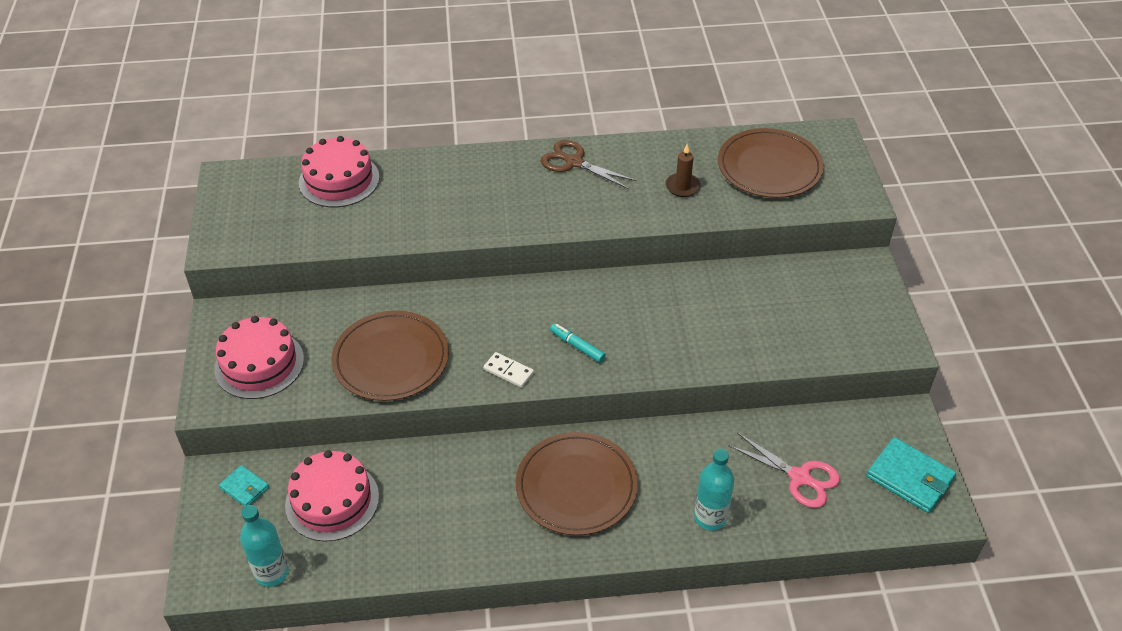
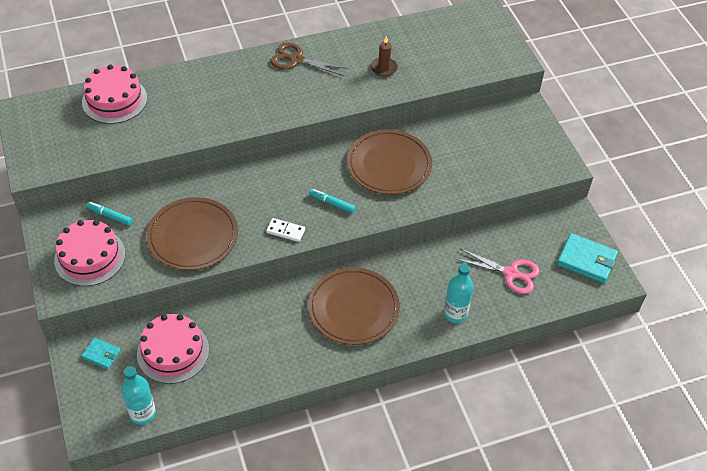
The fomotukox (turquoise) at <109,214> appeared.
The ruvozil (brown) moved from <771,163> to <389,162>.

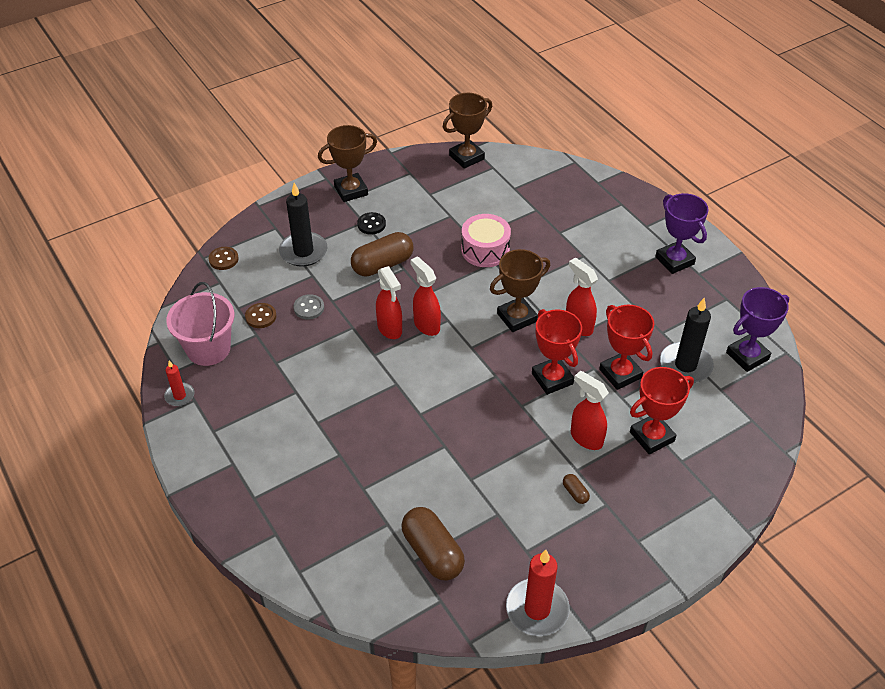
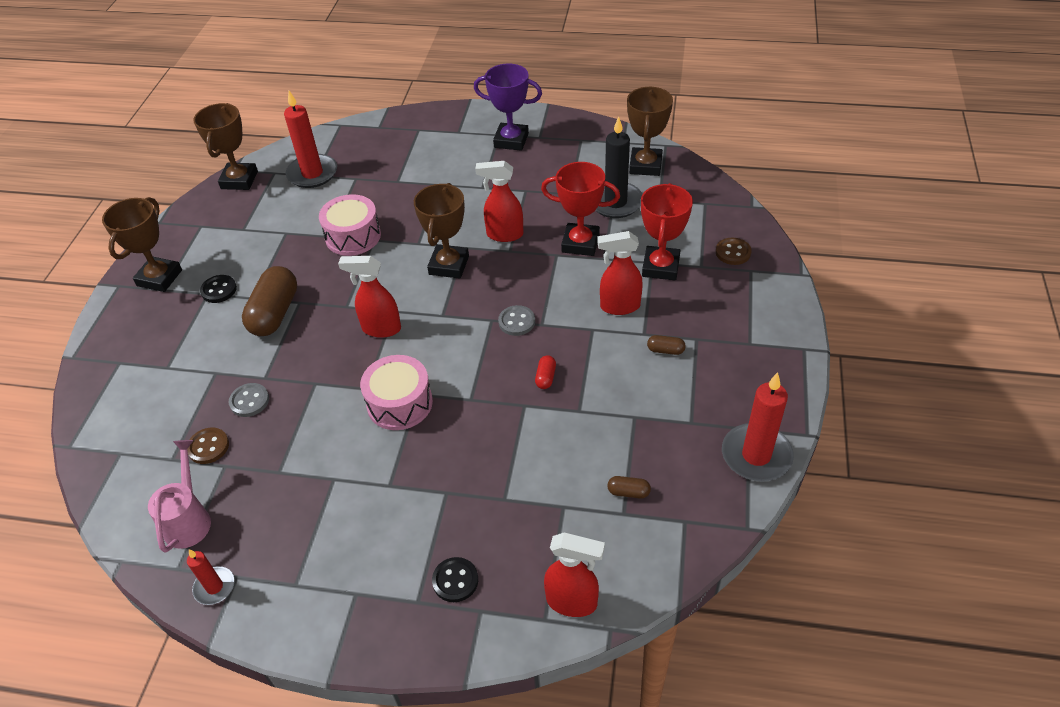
The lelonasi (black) at <303,225> disappeared.
The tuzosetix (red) at <557,352> disappeared.
The lelonasi (red) at <310,139> appeared.
The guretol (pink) at <396,392> appeared.
The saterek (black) at <455,579> appeared.
The saterek (grey) at <516,320> appeared.
The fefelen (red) at <545,372> appeared.
The saterek (brown) moved from <224,258> to <734,251>.
The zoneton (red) moved from <389,302> to <574,574>.
The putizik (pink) at <200,324> was replaced by the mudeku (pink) at <179,496>.
The tuzosetix (purple) at <757,329> became the tuzosetix (brown) at <650,131>.
The fefelen (brown) at <433,543> changed to 0.43 times the size.

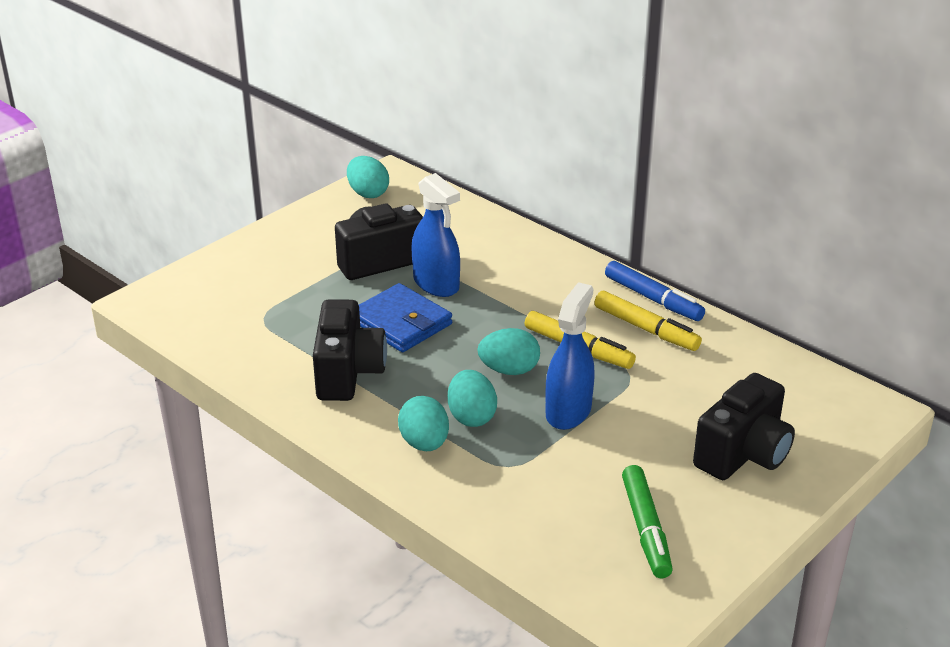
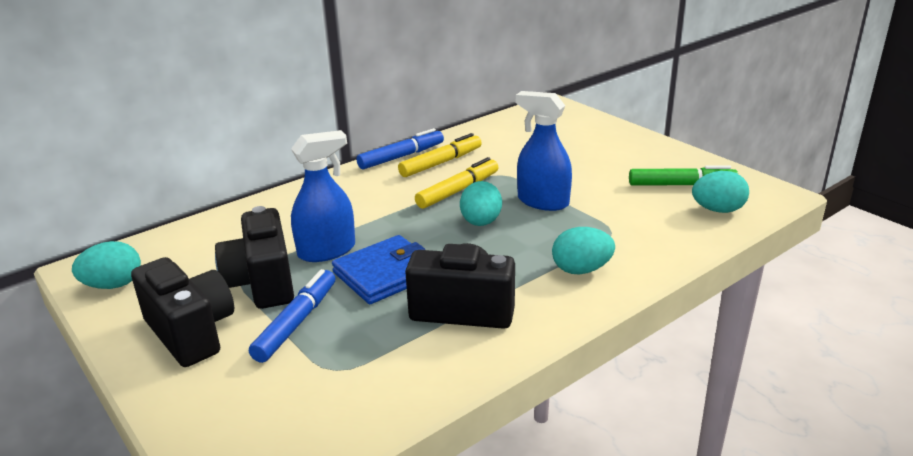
The fomotukox (blue) at <292,316> appeared.
The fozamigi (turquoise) moved from <472,398> to <720,192>.
The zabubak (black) moved from <744,426> to <182,312>.

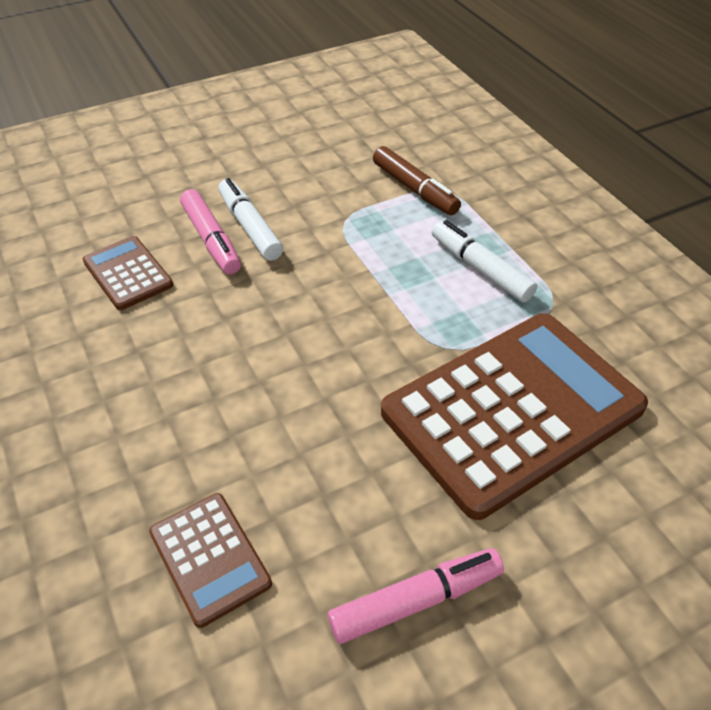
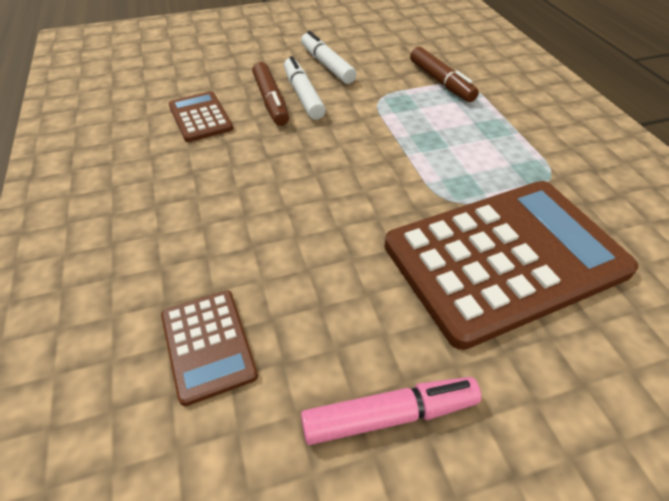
The fomotukox (white) moved from <484,261> to <329,57>.
The fomotukox (pink) at <210,231> became the fomotukox (brown) at <270,94>.

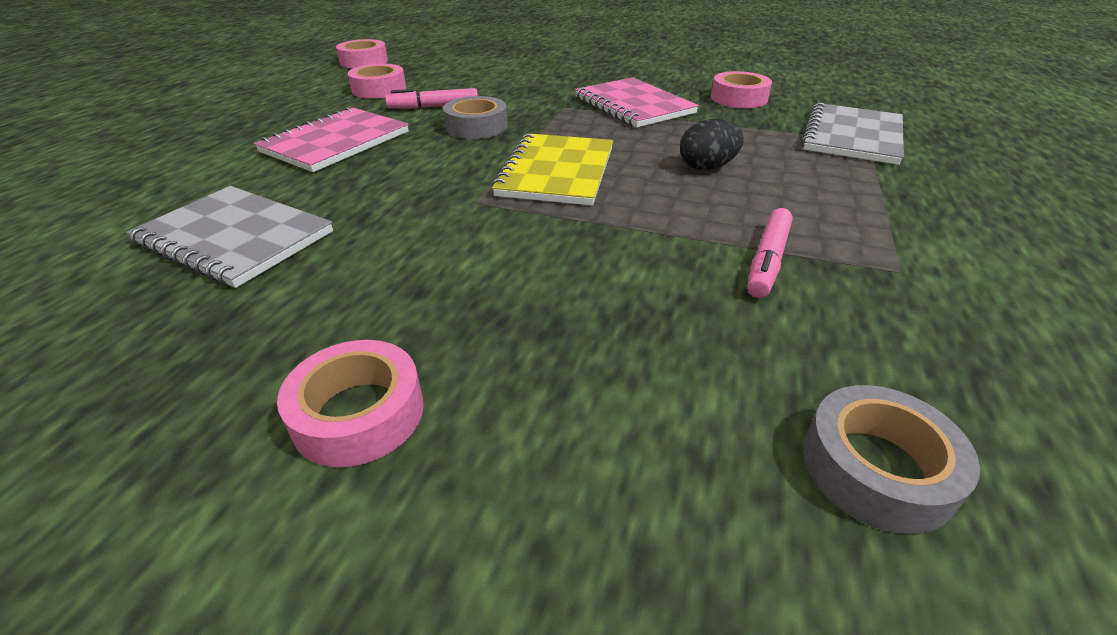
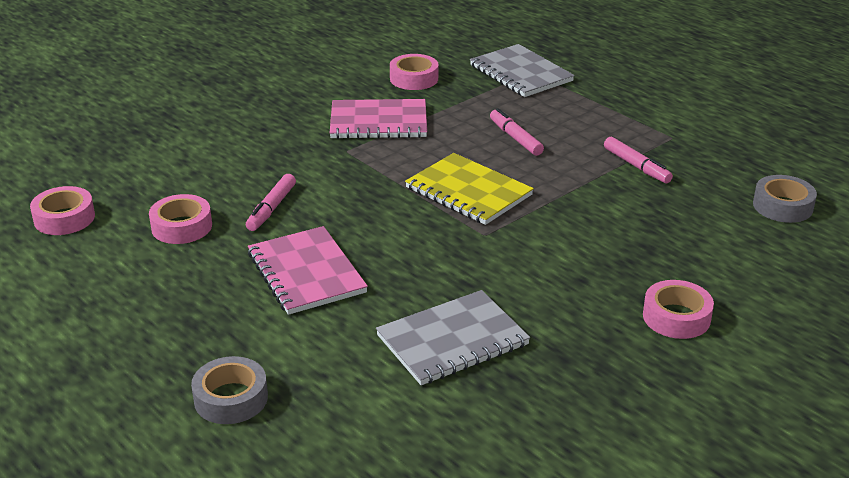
The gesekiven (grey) moved from <475,117> to <229,390>.
The fozamigi (black) at <712,144> was replaced by the fomotukox (pink) at <517,132>.

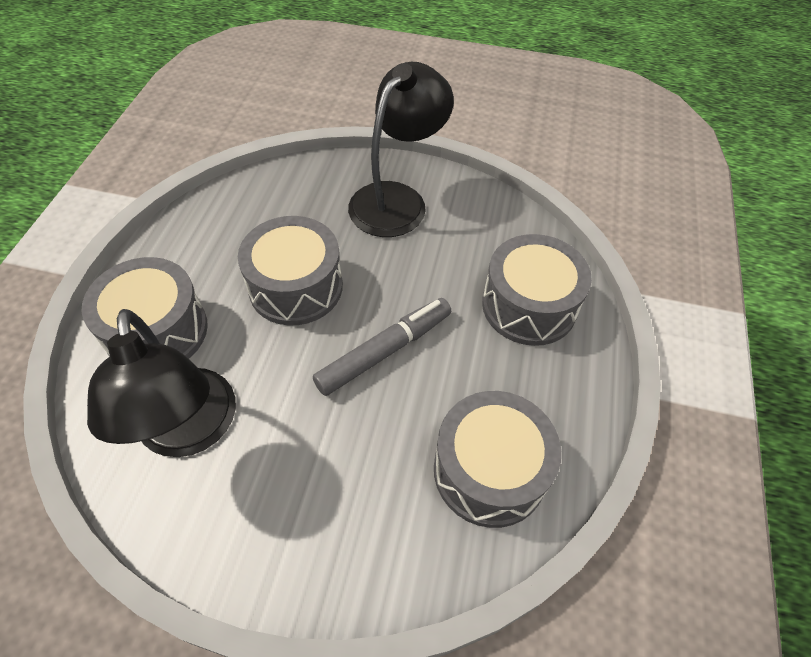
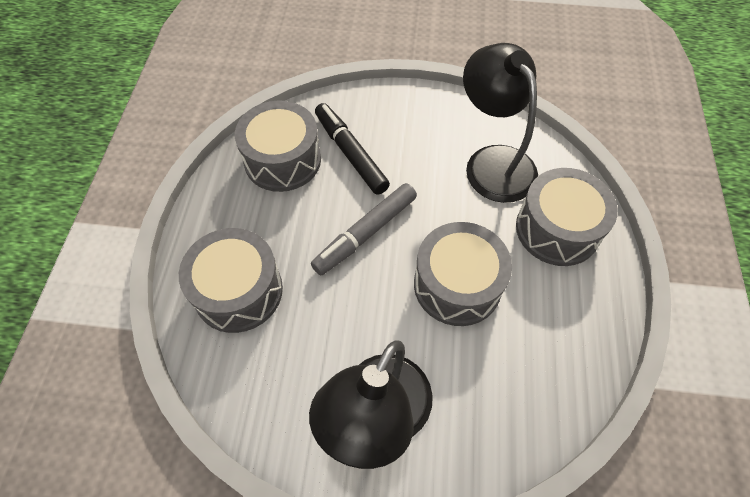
The fomotukox (black) at <352,149> appeared.

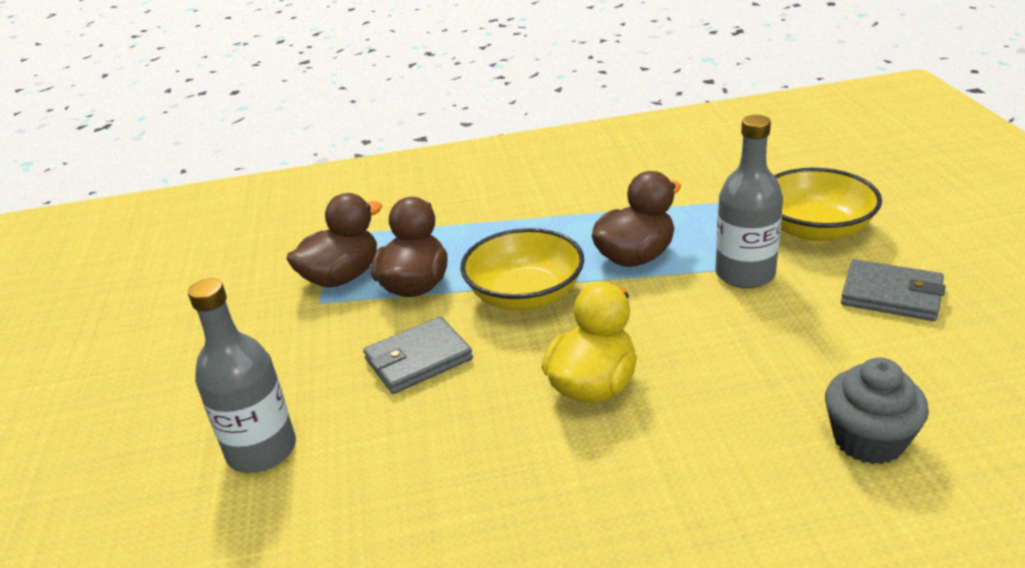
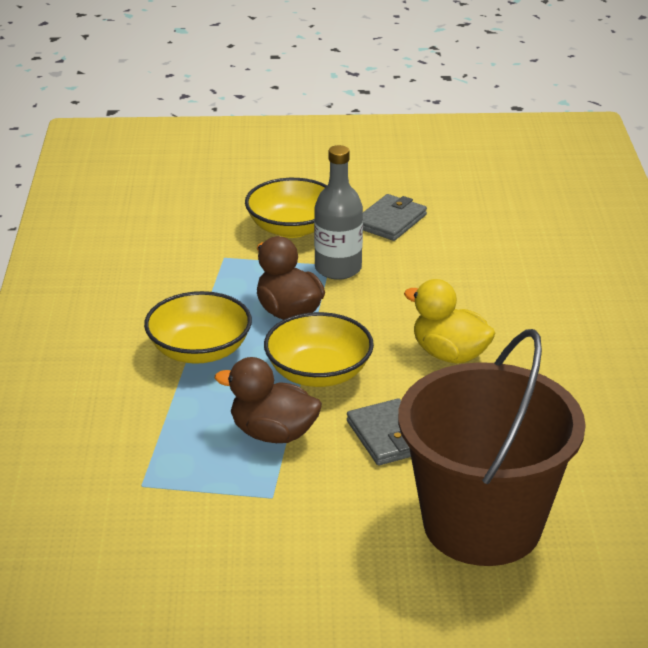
The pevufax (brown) at <334,240> disappeared.
The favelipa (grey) at <877,411> disappeared.
The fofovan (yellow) at <198,327> appeared.
The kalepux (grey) at <242,375> was replaced by the putizik (brown) at <492,447>.

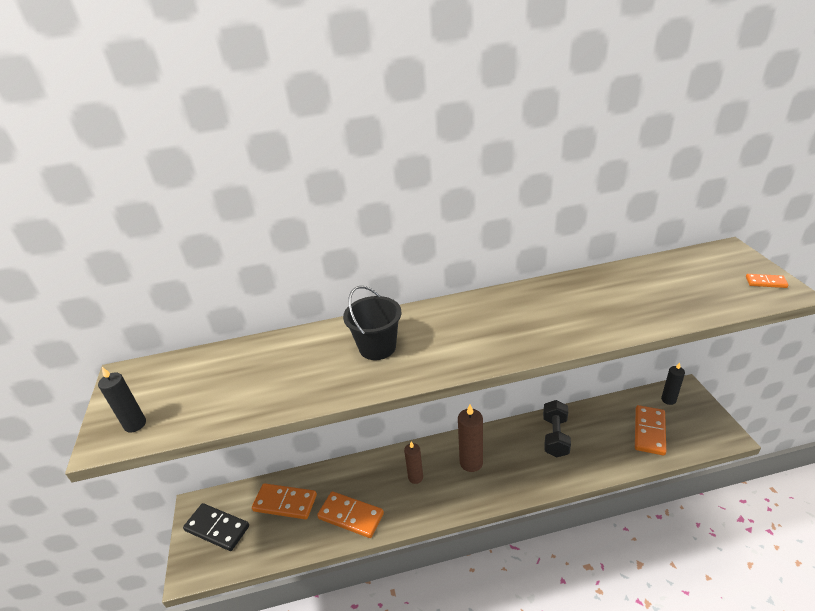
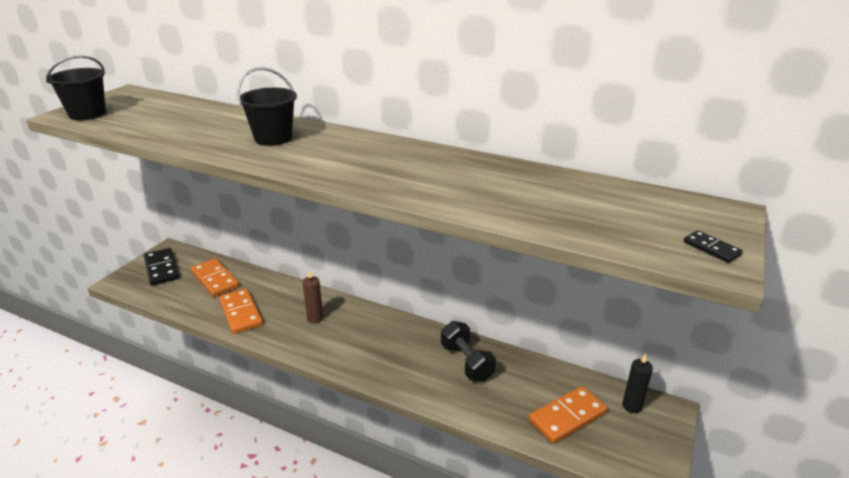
The lelonasi (brown) at <470,438> disappeared.
The lelonasi (black) at <122,400> was replaced by the putizik (black) at <76,87>.
The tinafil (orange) at <767,281> became the tinafil (black) at <713,246>.
The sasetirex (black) at <557,428> turned 75 degrees counterclockwise.

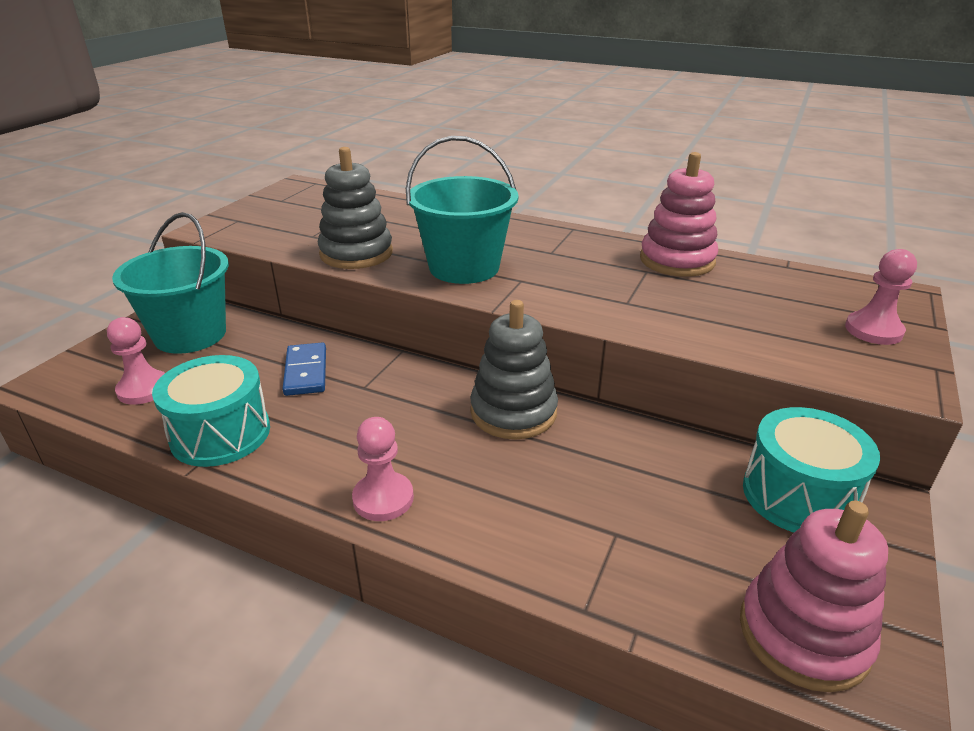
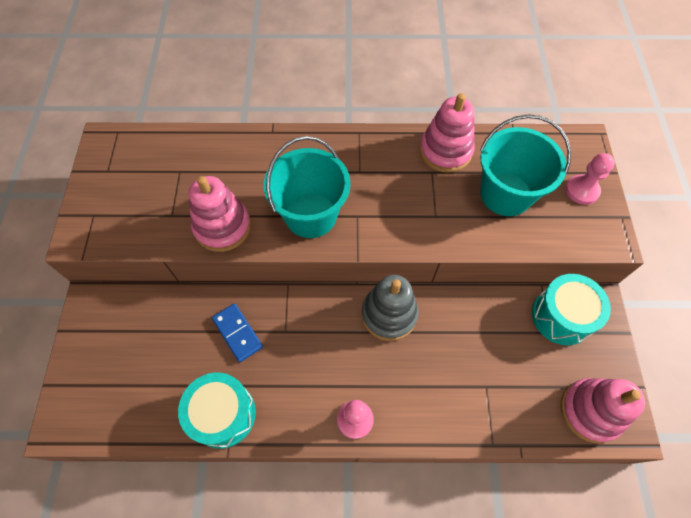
The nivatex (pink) at <136,361> disappeared.
The putizik (turquoise) moved from <170,283> to <525,165>.
The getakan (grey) at <355,208> became the getakan (pink) at <219,214>.

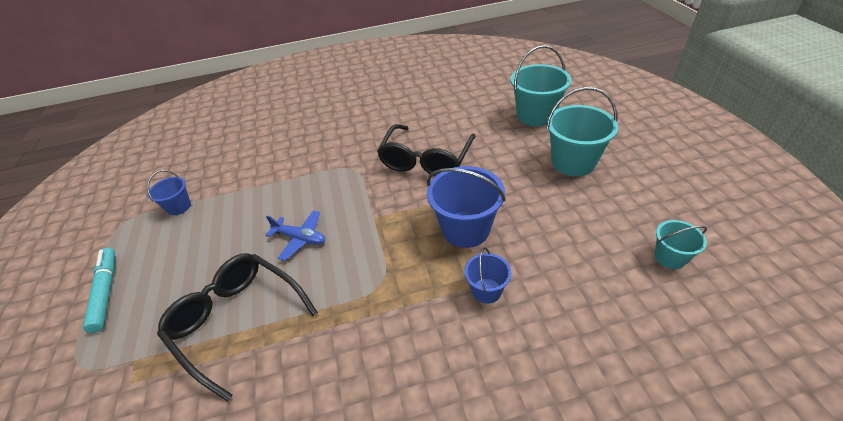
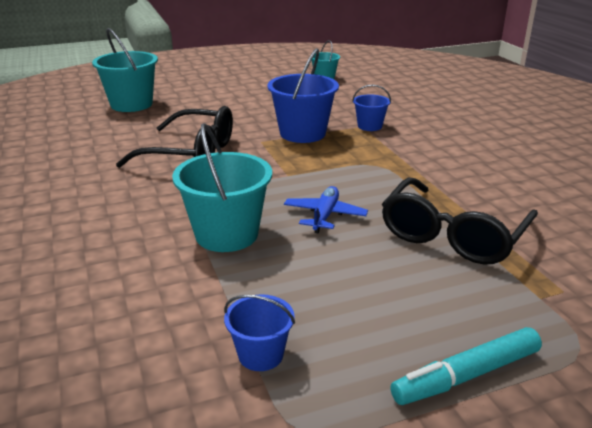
The putizik (turquoise) moved from <582,131> to <222,187>.

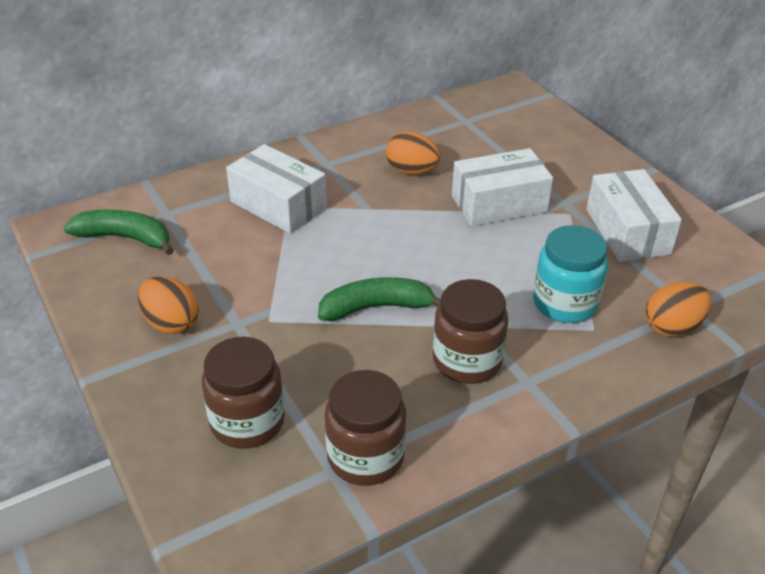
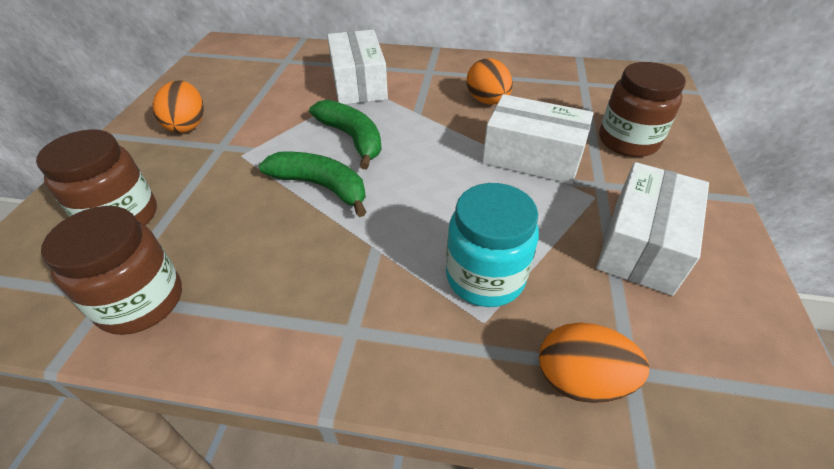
The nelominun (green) moved from <118,232> to <345,134>.
The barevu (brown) moved from <470,331> to <642,109>.

